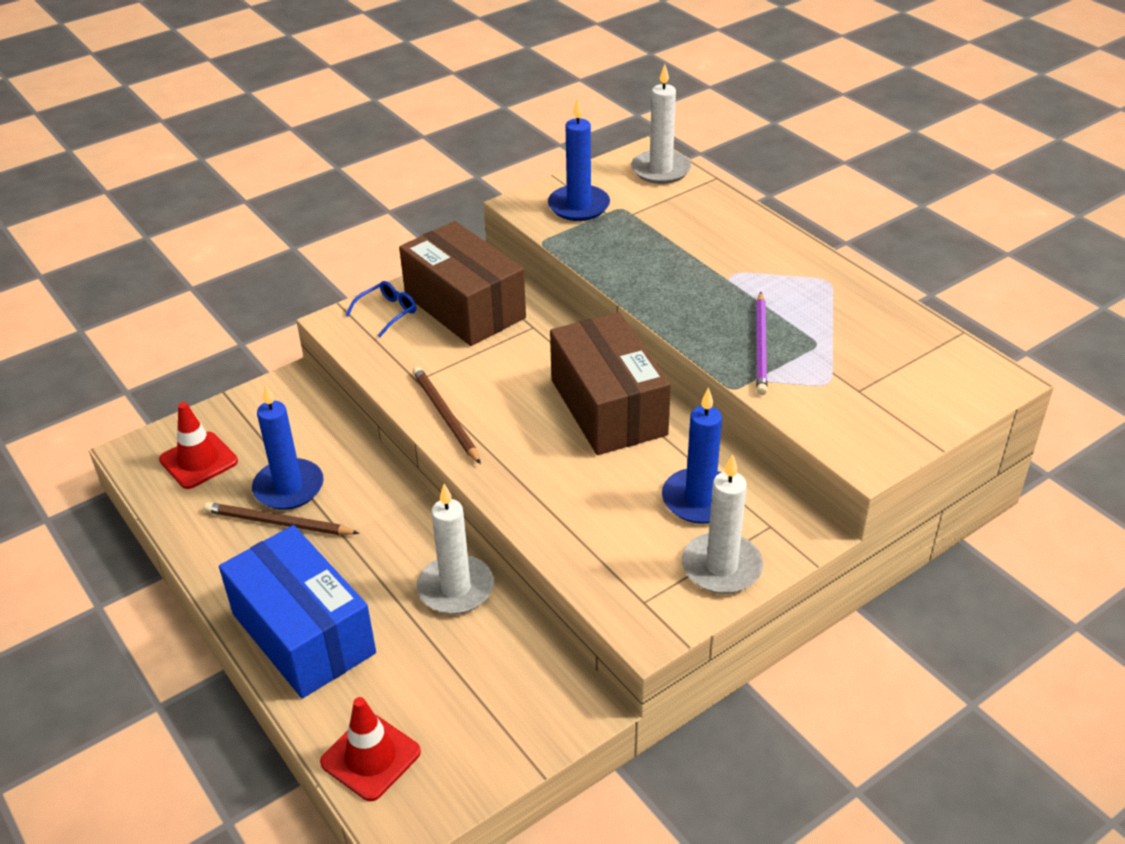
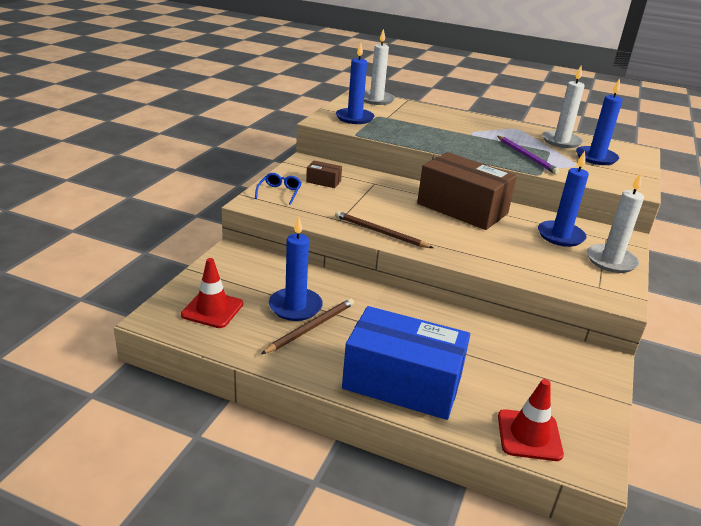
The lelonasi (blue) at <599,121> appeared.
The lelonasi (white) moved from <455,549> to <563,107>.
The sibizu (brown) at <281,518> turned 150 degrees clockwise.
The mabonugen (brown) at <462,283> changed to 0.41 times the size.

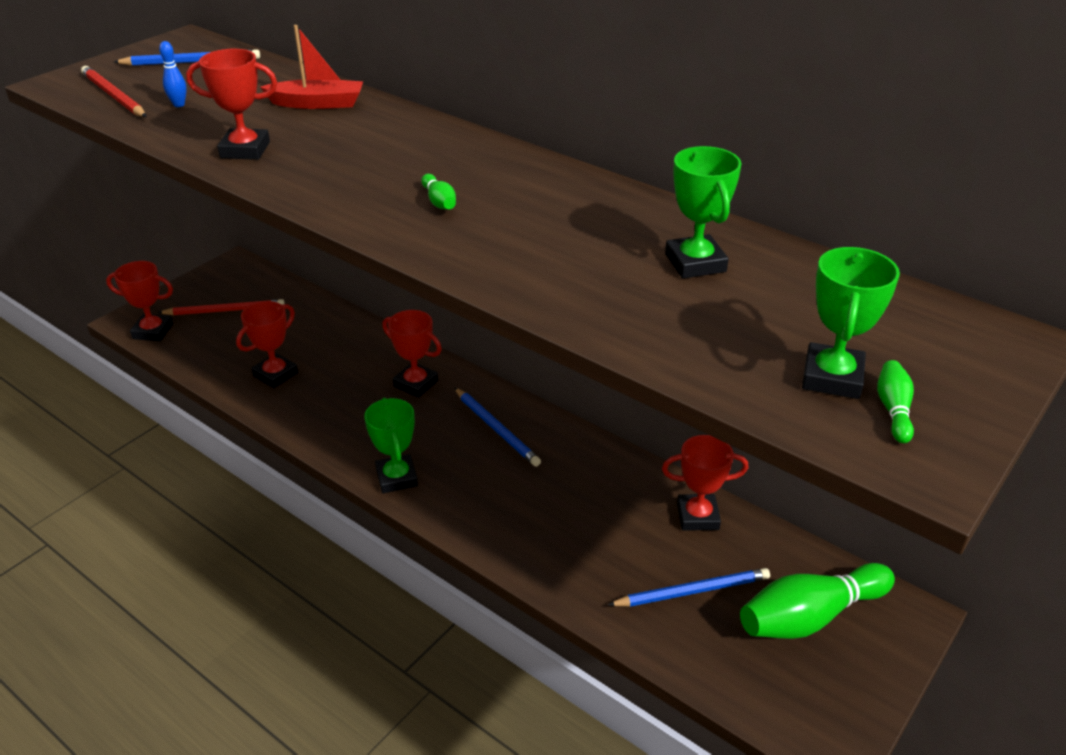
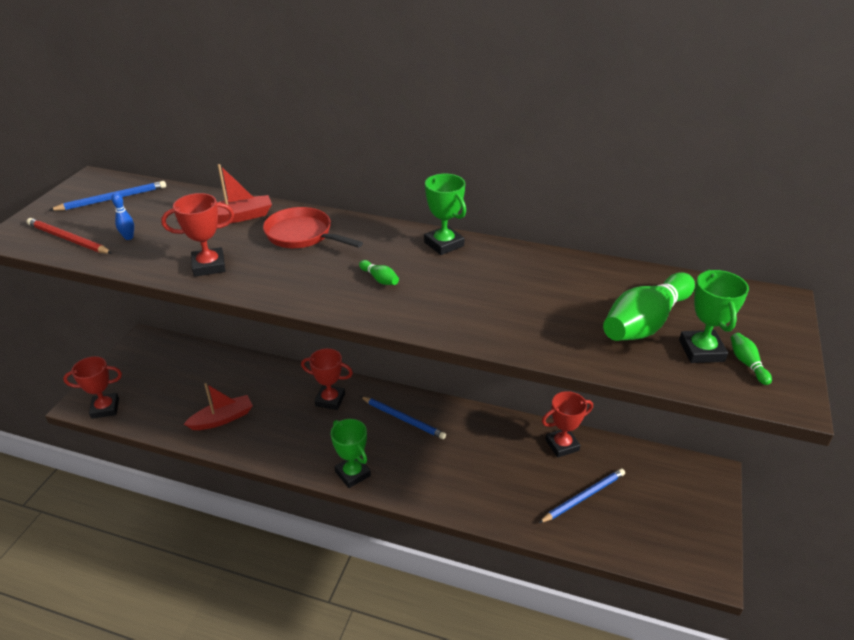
The sibizu (red) at <221,307> disappeared.
The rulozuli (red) at <313,227> appeared.
The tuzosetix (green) moved from <703,212> to <445,214>.
The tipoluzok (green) moved from <817,601> to <649,306>.
The tuzosetix (red) at <267,344> was replaced by the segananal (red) at <218,406>.

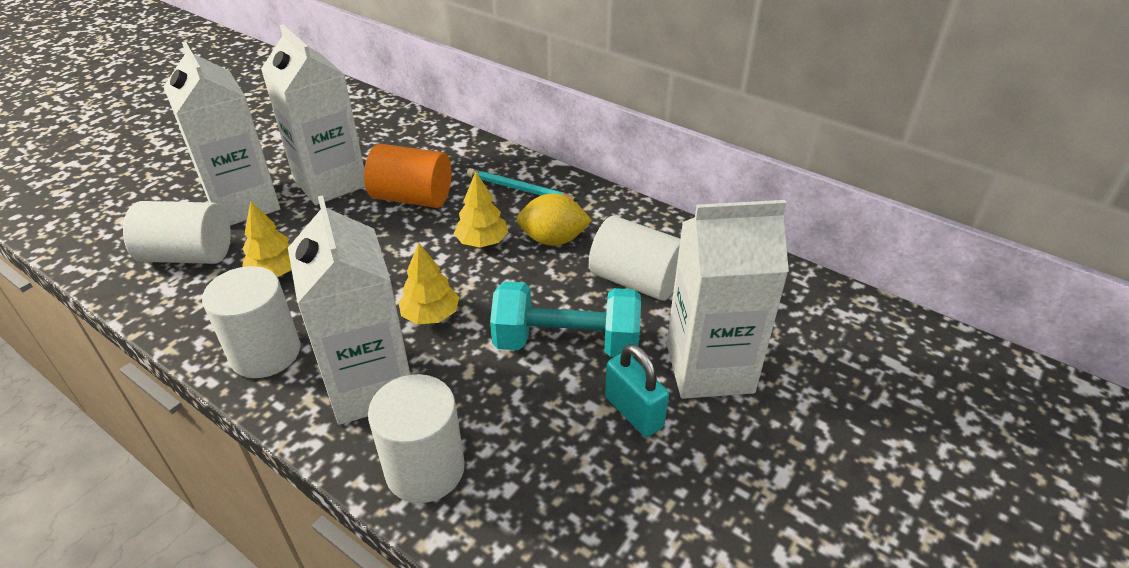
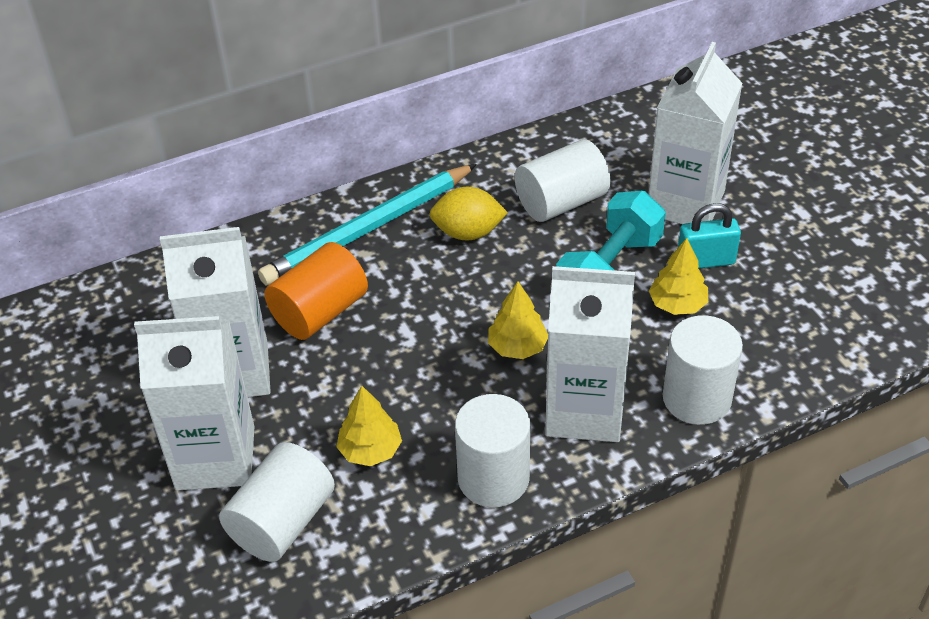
The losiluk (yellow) moved from <481,209> to <678,276>.
The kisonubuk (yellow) at <554,219> turned 60 degrees clockwise.
The sibizu (turquoise) at <523,184> changed to 1.88 times the size.

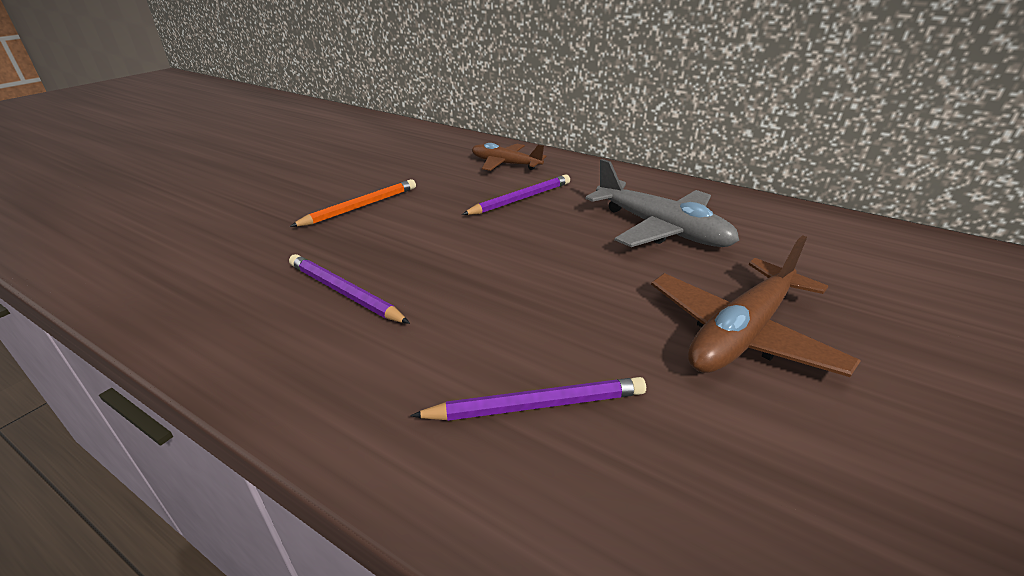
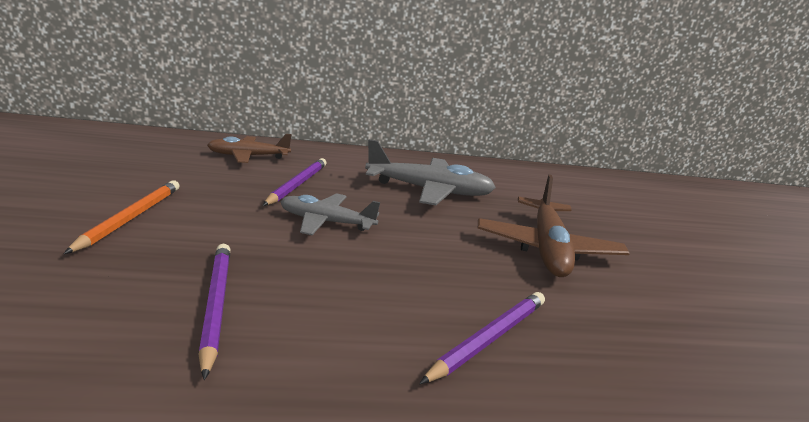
The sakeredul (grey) at <330,214> appeared.
The sibizu (purple) at <349,289> turned 75 degrees clockwise.

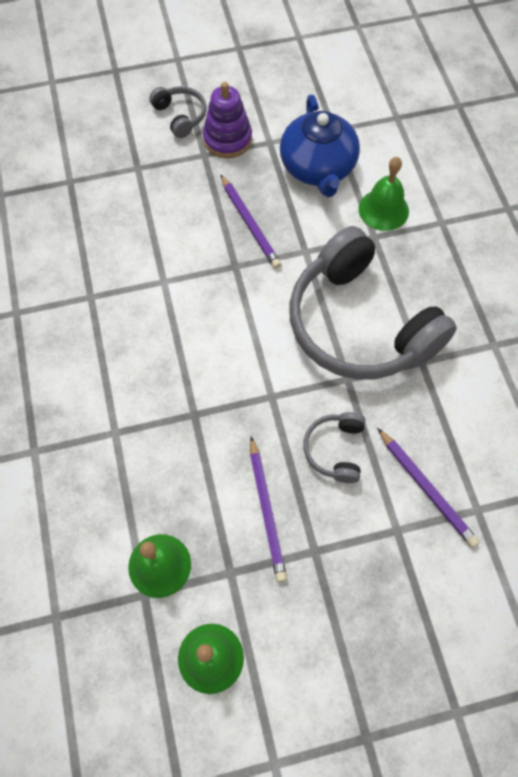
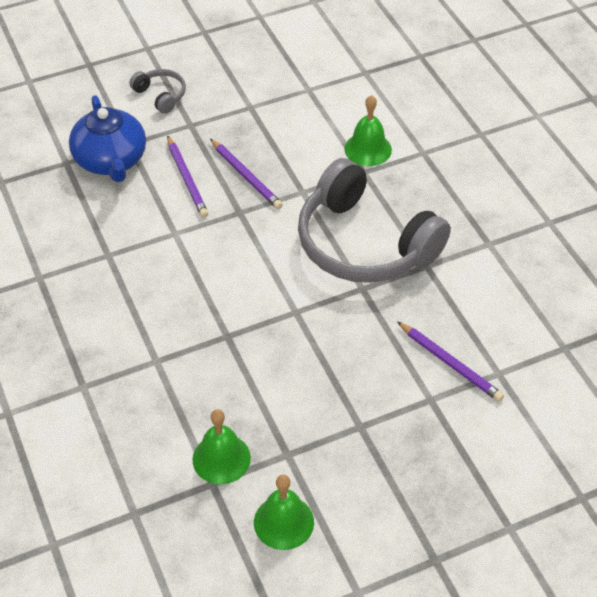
The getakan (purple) at <227,120> disappeared.
The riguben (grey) at <334,447> disappeared.
The sibizu (purple) moved from <268,509> to <188,176>.
The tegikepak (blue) moved from <320,146> to <107,138>.

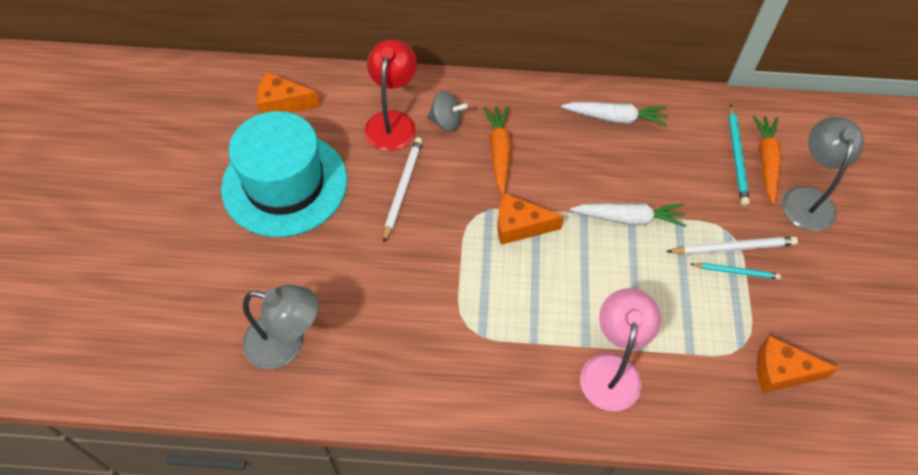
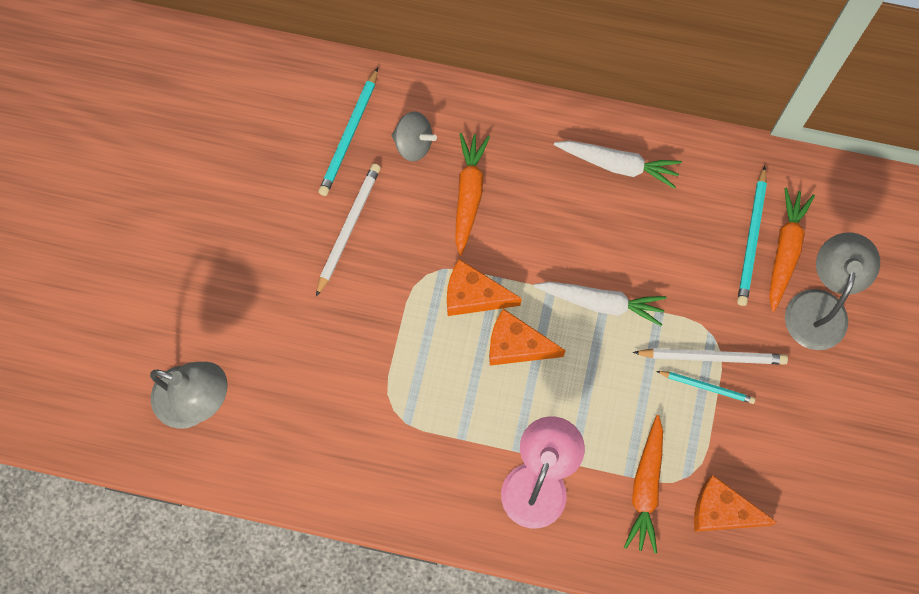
The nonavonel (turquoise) at <284,174> disappeared.
The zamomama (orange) at <643,484> appeared.
The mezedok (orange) moved from <288,93> to <527,337>.
The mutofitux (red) at <391,95> was replaced by the sibizu (turquoise) at <348,131>.

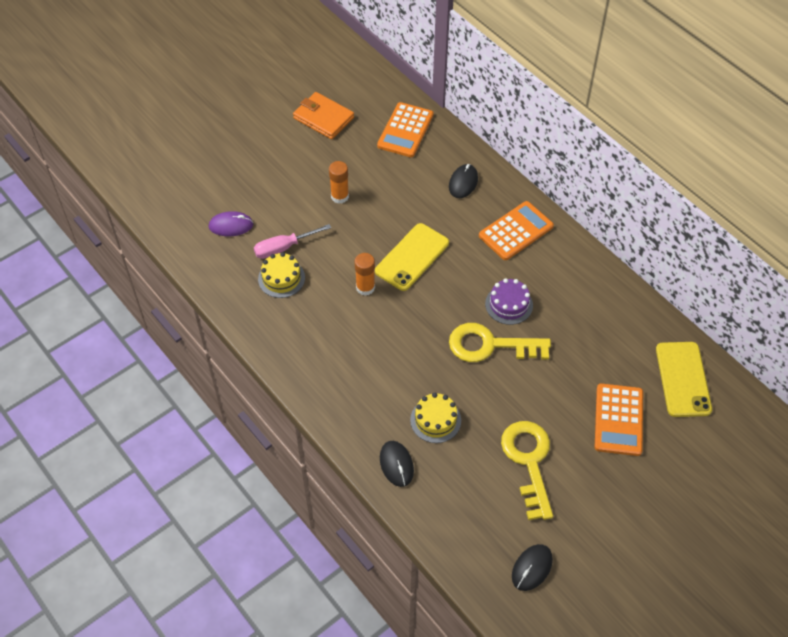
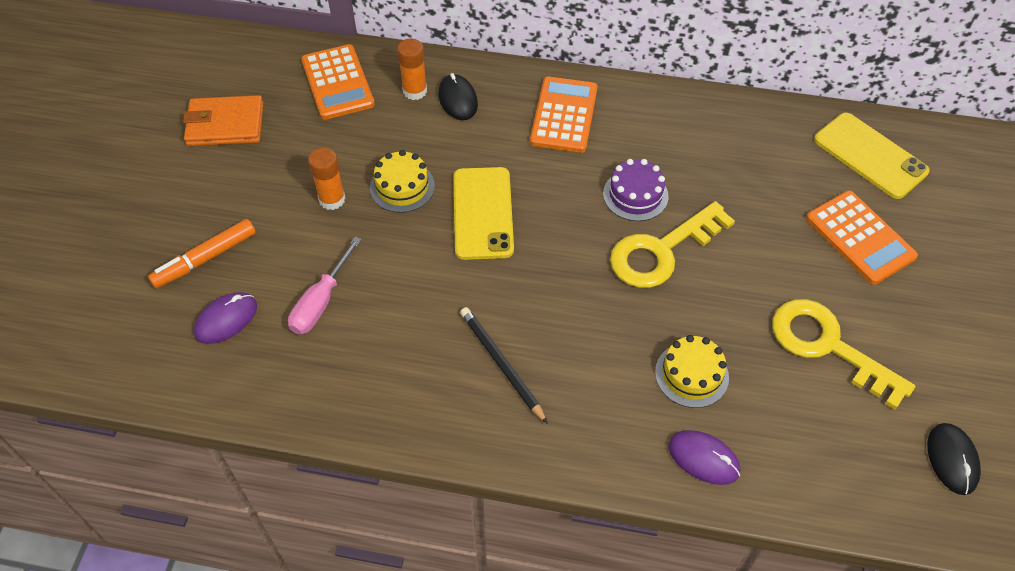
The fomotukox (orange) at <202,253> appeared.
The sibizu (black) at <504,365> appeared.
The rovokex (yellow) moved from <281,275> to <402,181>.
The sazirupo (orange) moved from <364,274> to <412,69>.
The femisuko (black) at <397,464> became the femisuko (purple) at <704,457>.

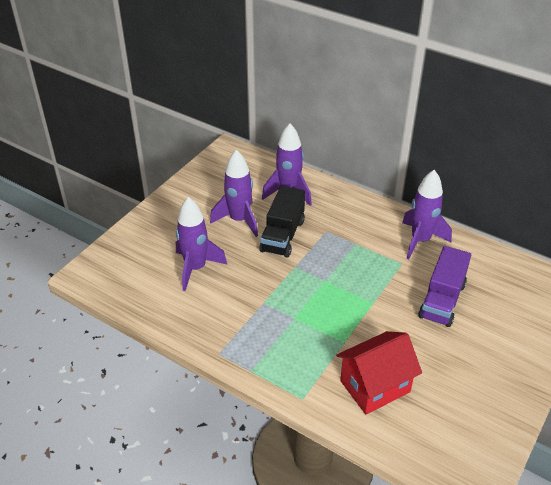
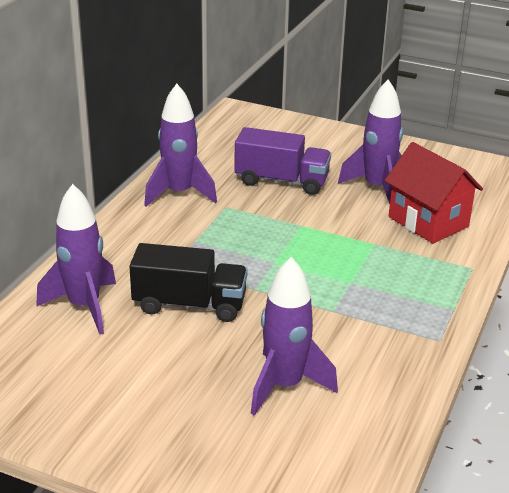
The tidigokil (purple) moved from <234,193> to <370,141>.

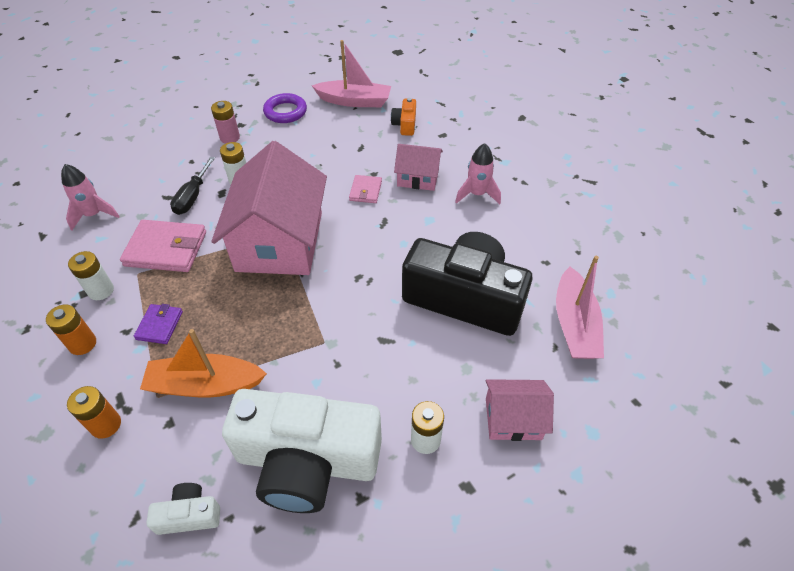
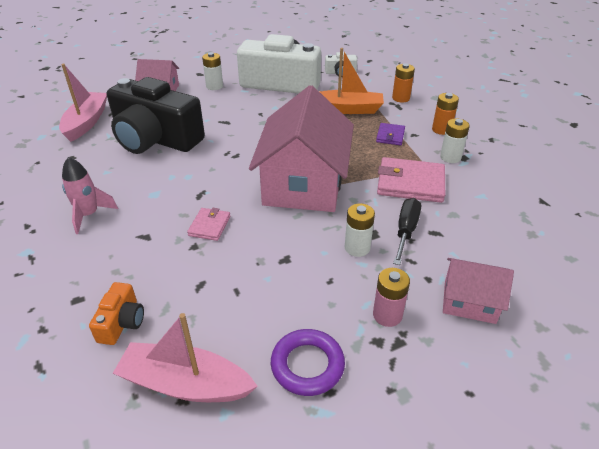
The tidigokil (pink) at <90,197> disappeared.
The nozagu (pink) moved from <418,167> to <478,291>.

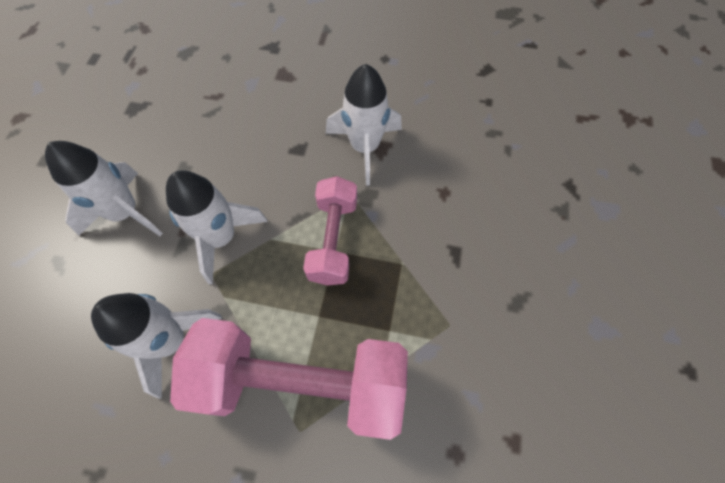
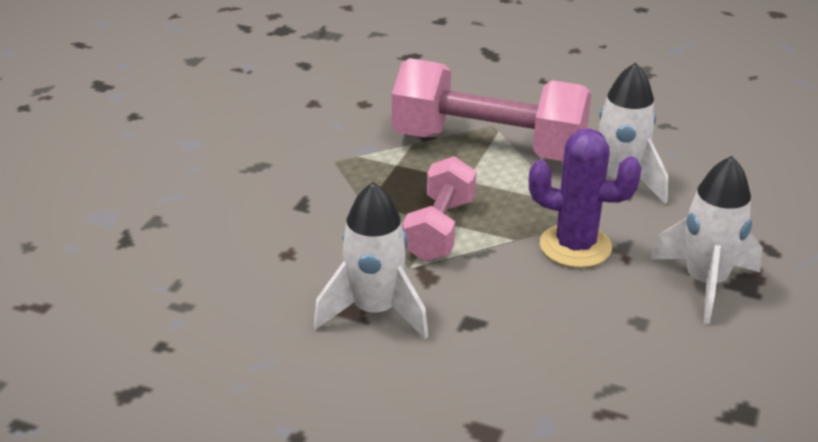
The tidigokil (white) at <217,227> was replaced by the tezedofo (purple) at <585,198>.

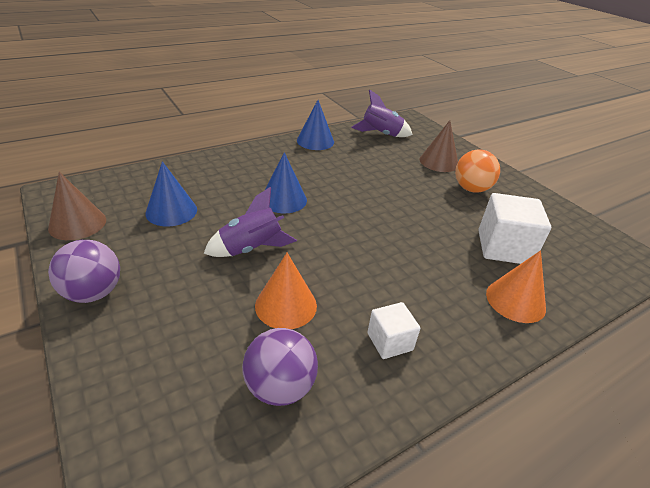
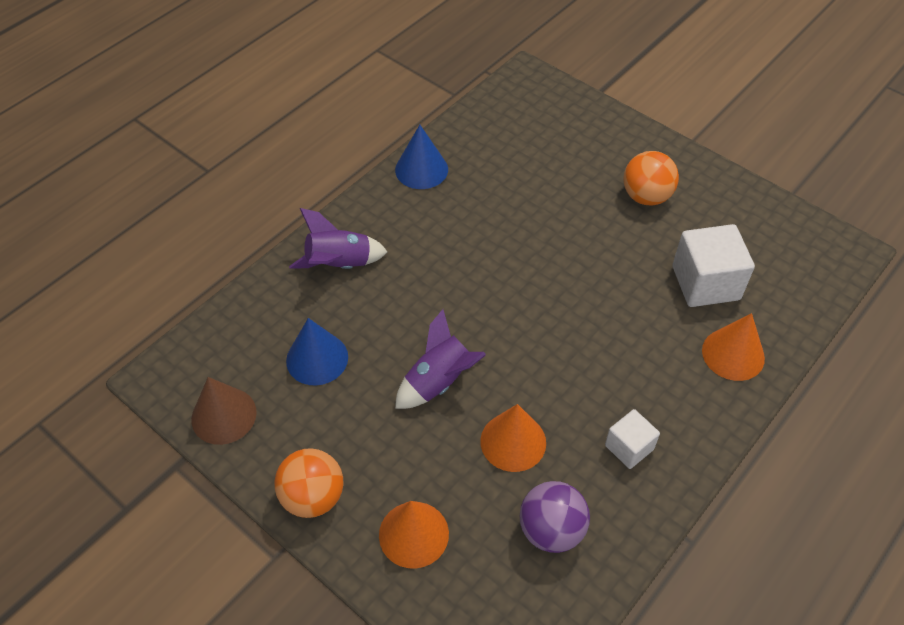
The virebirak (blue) at <286,182> disappeared.
The virebirak (brown) at <438,146> disappeared.
The virebirak (orange) at <414,534> appeared.
The tidigokil (purple) moved from <382,113> to <338,238>.
The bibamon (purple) at <84,271> became the bibamon (orange) at <309,483>.

